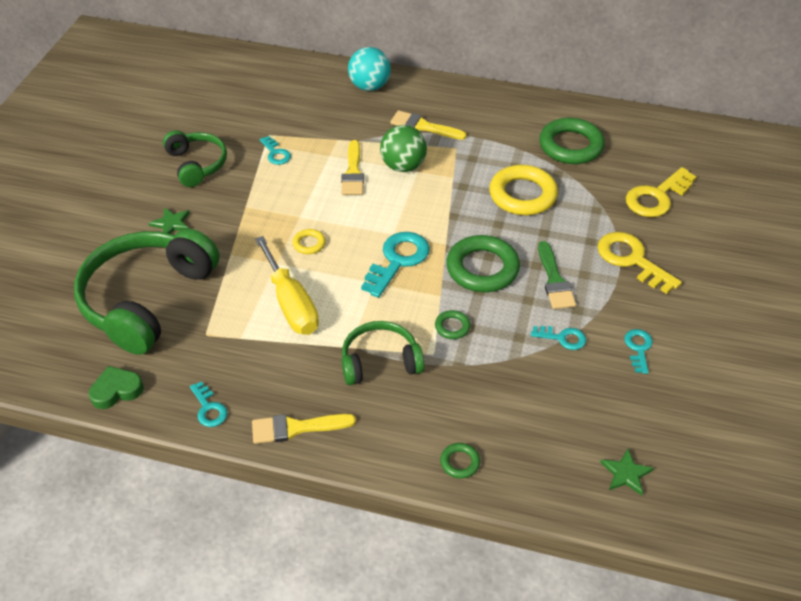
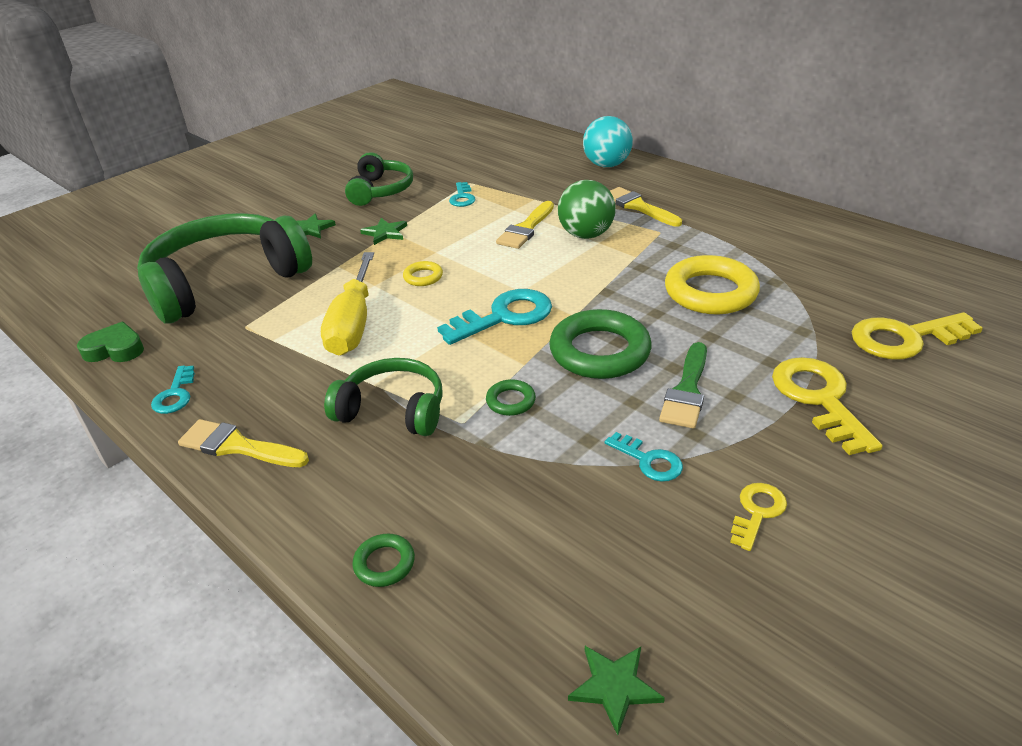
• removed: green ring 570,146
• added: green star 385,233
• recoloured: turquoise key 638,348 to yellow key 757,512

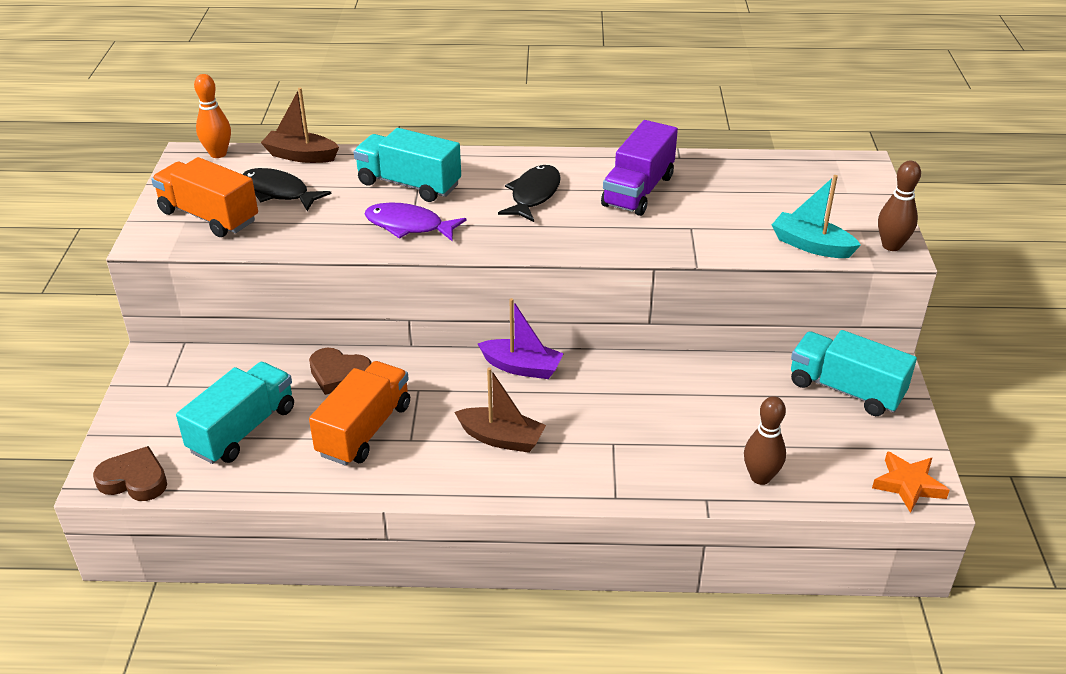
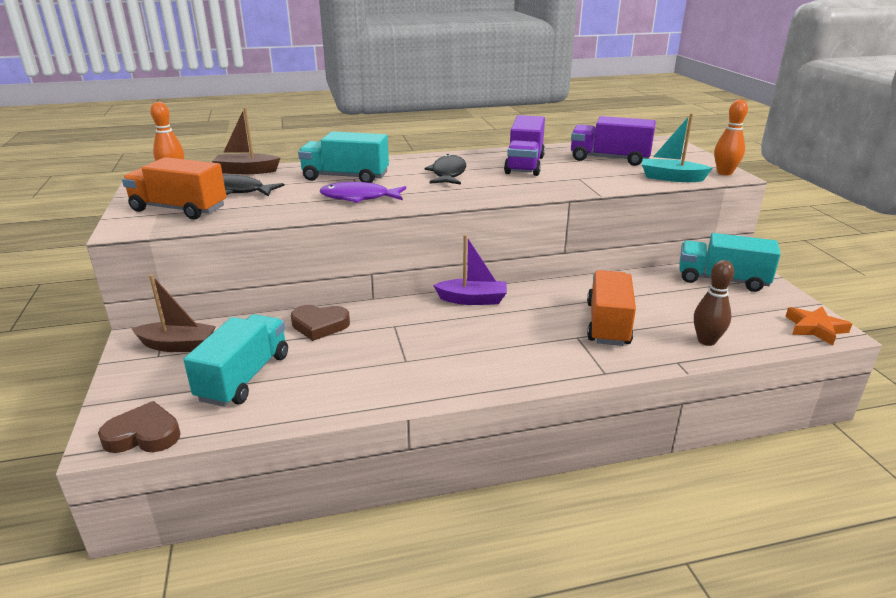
• added: purple truck 609,159
• moved: orange truck 364,430 to 608,324
• moved: brown boat 501,438 to 177,345
• recoloured: brown bowling pin 891,246 to orange bowling pin 724,173

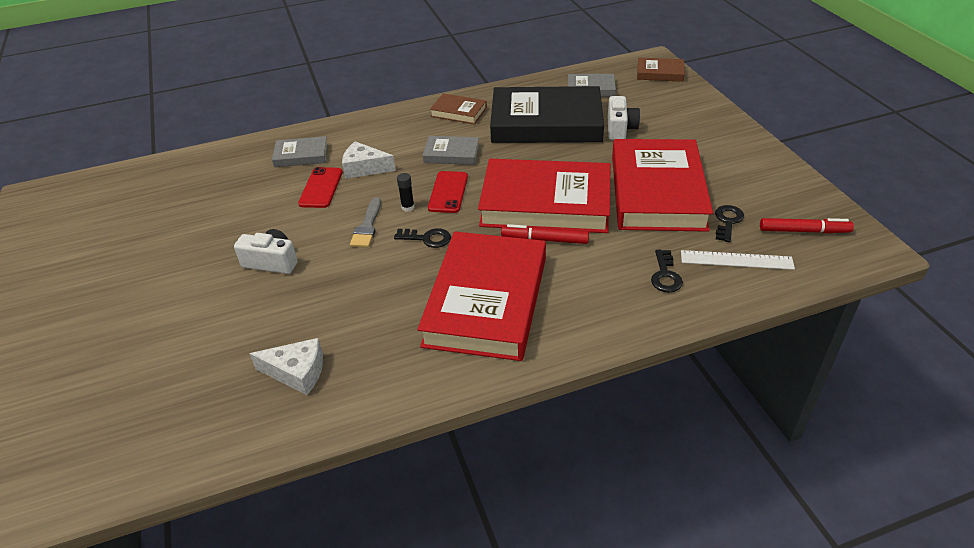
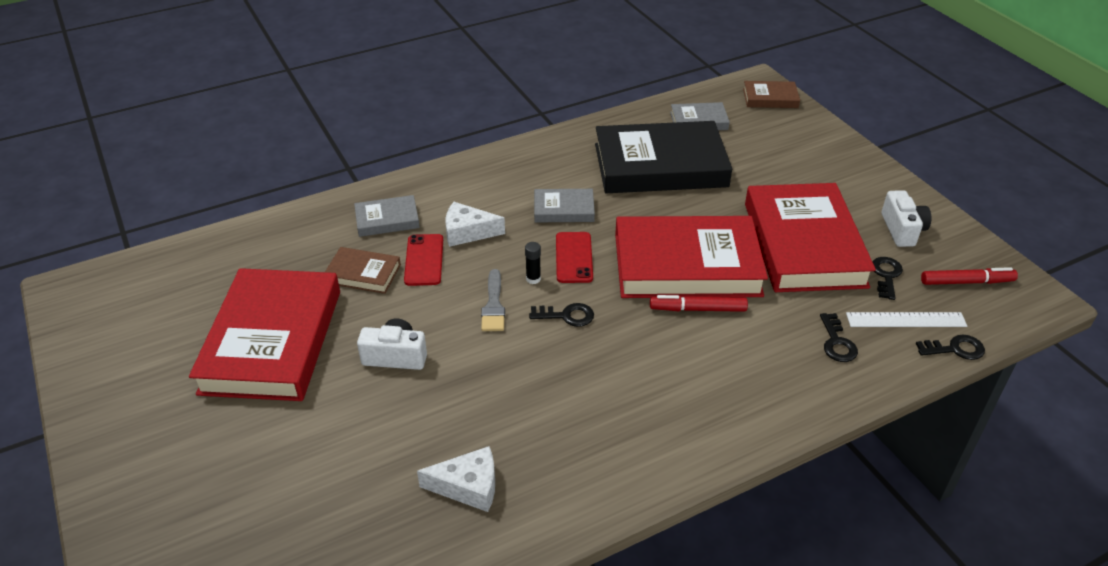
• added: black key 955,349
• moved: red book 486,301 to 272,341
• moved: brown book 458,112 to 363,274
• moved: white camera 620,129 to 902,230

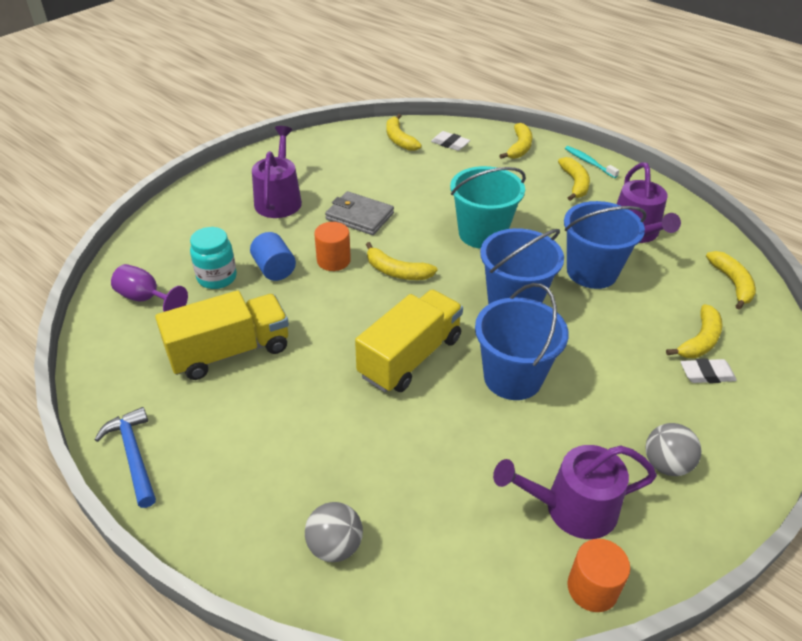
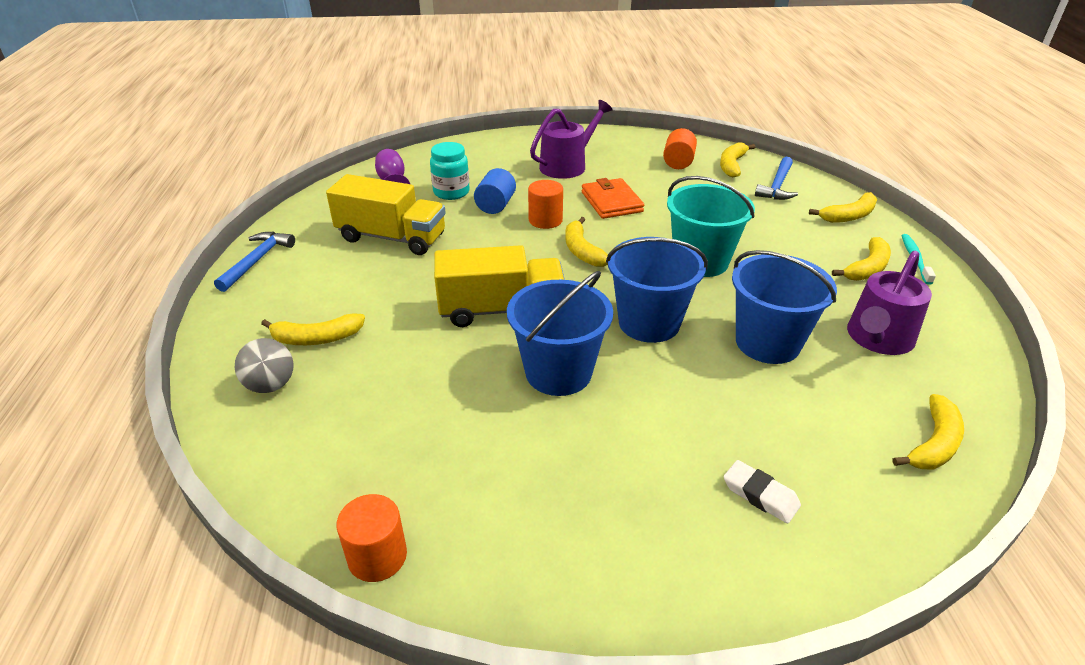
• removed: purple watering can 572,508
• removed: grey ball 666,464
• added: orange cylinder 678,162
• moved: yellow banana 699,340 to 317,338
• replaced: white eraser 450,144 to blue hammer 777,186
• recoloured: grey wallet 359,216 to orange wallet 611,202

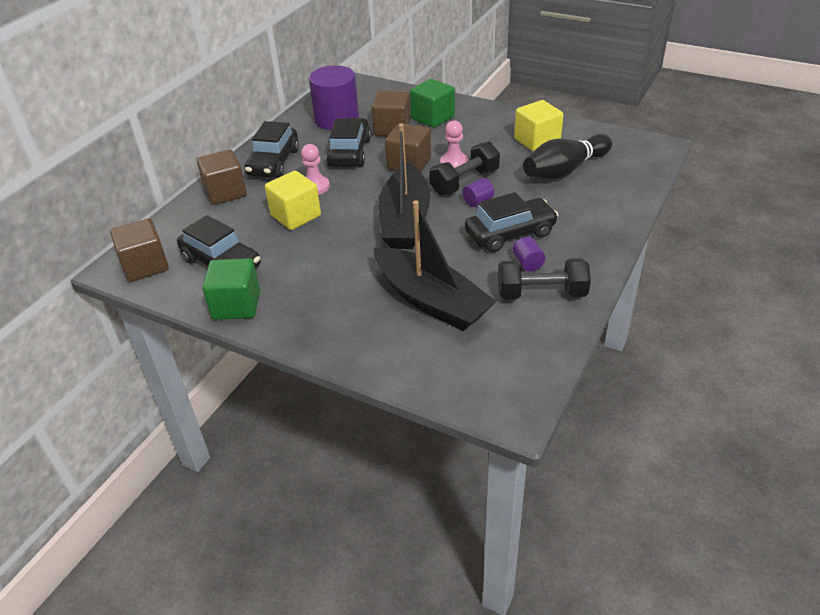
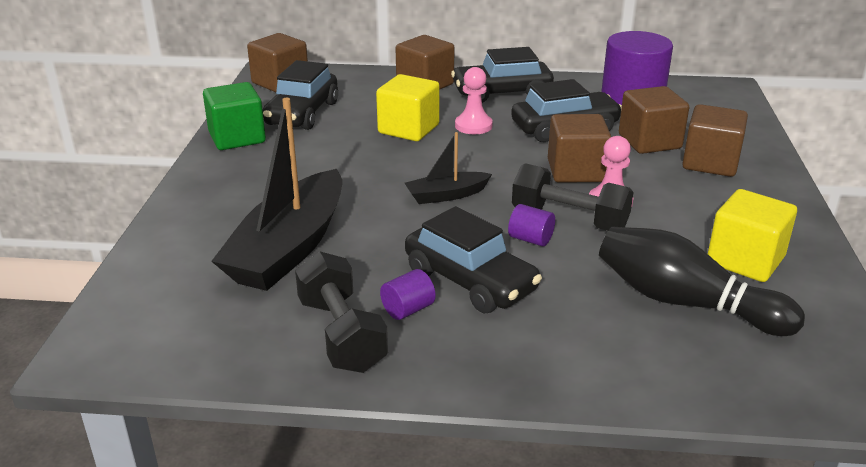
• recoloured: green cube 433,118 to brown cube 710,163
• resized: black boat 405,220 = 446,195 x0.49

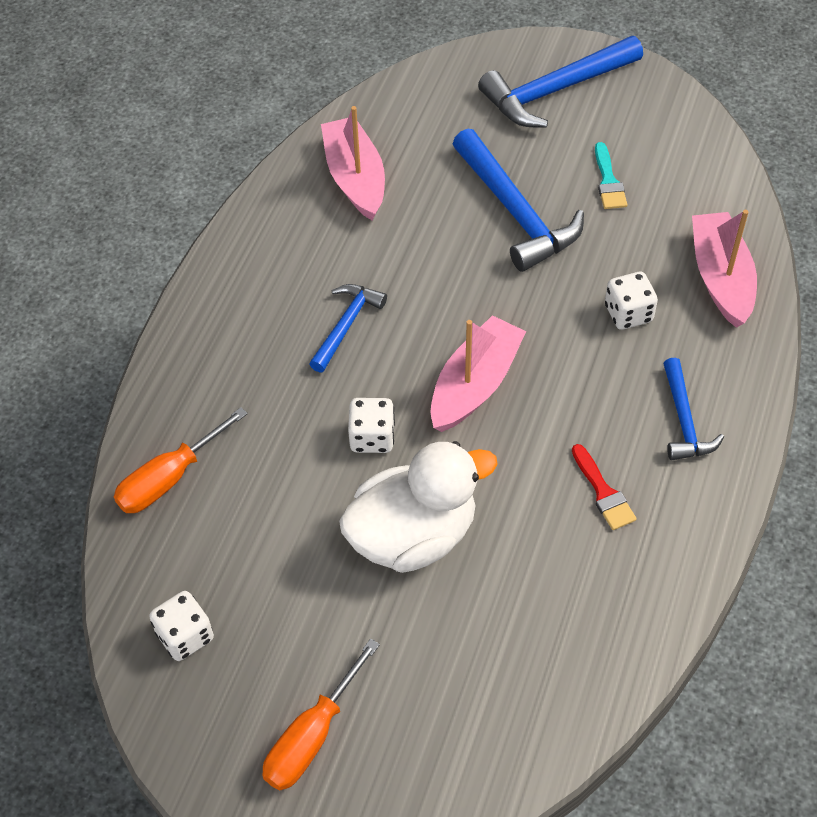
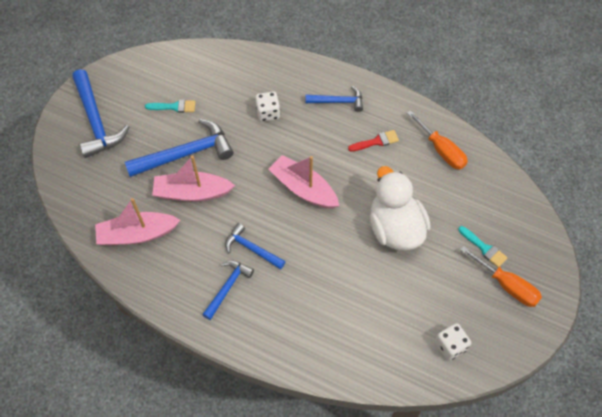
• removed: white dice 372,437
• added: blue hammer 228,287
• added: turquoise brush 484,248
• moved: orange screwdriver 169,478 to 441,150
• moved: pink boat 720,277 to 192,193

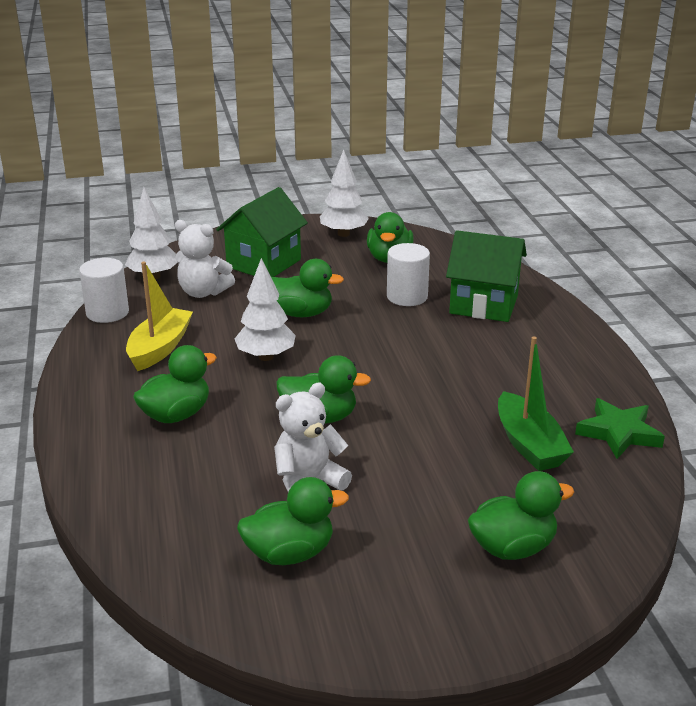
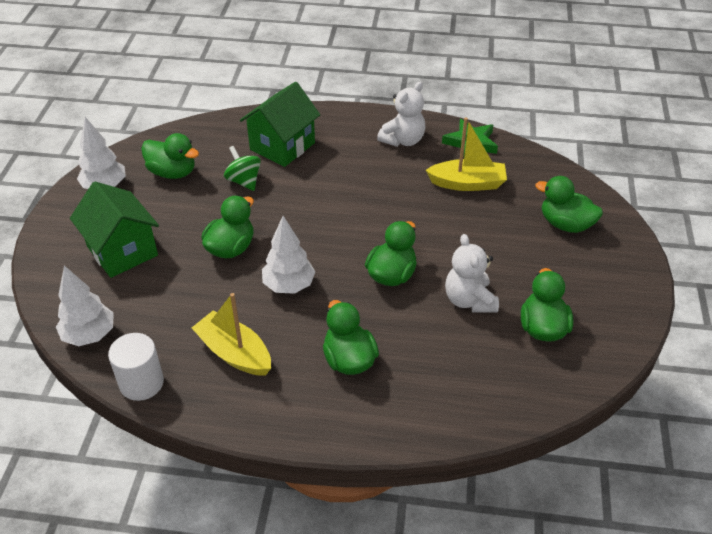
• moved: white teddy bear 203,292 to 403,140
• replaced: white cylinder 407,296 to green spinning top 244,181
• recoloured: green boat 529,444 to yellow boat 467,183
• turned: green duck 512,547 = 565,224 60 degrees counterclockwise

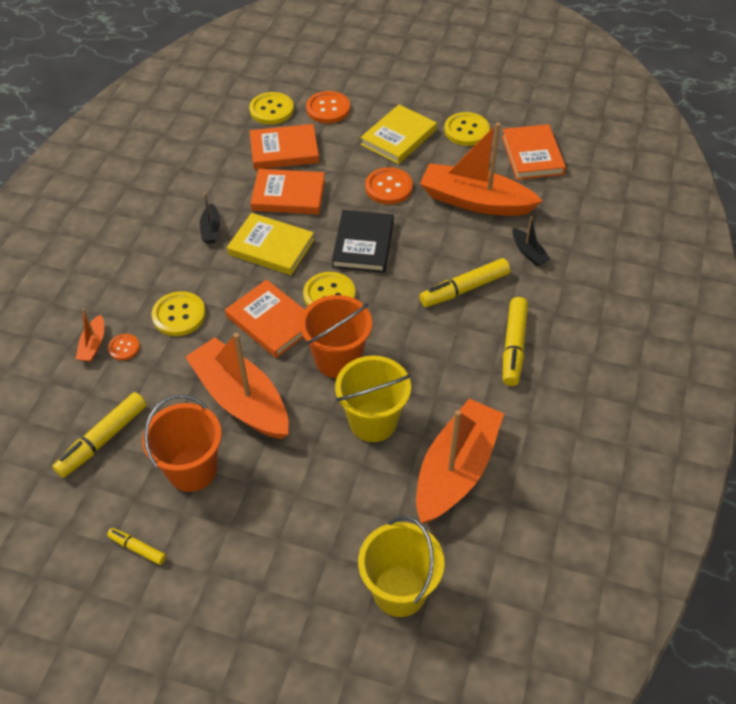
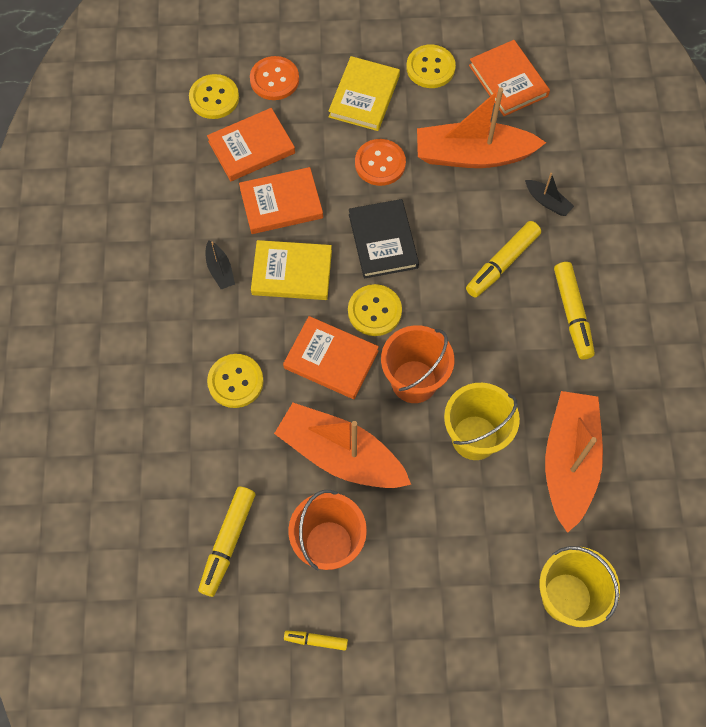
• removed: orange boat 93,345
• removed: orange button 124,348

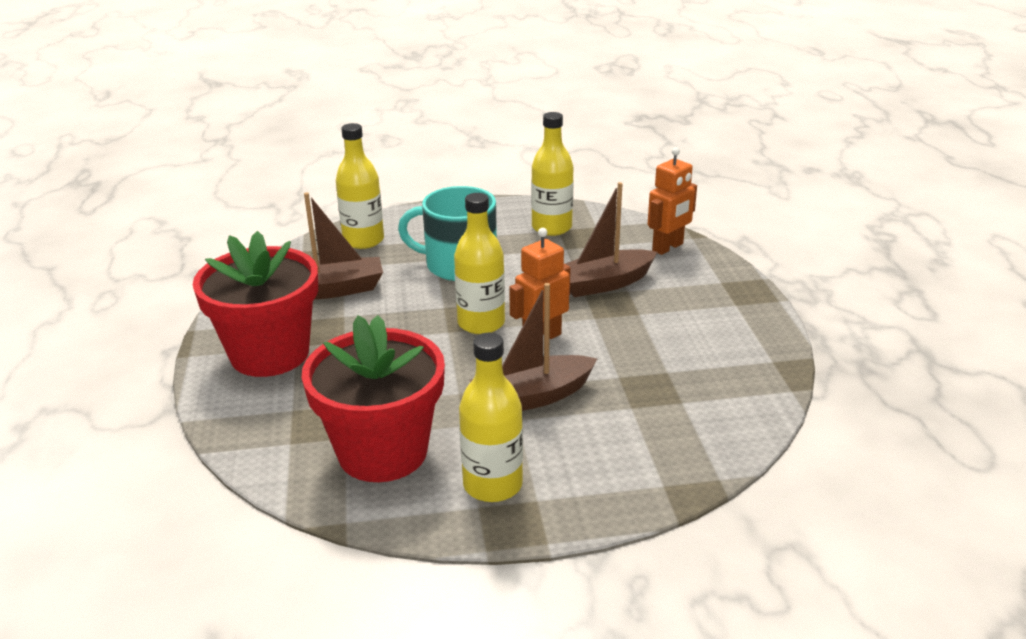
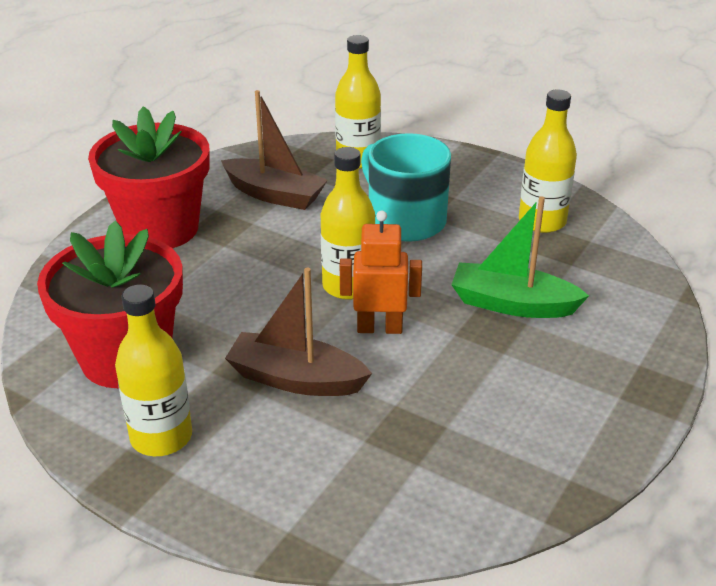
• removed: orange robot 668,247
• recoloured: brown boat 604,283 to green boat 512,304

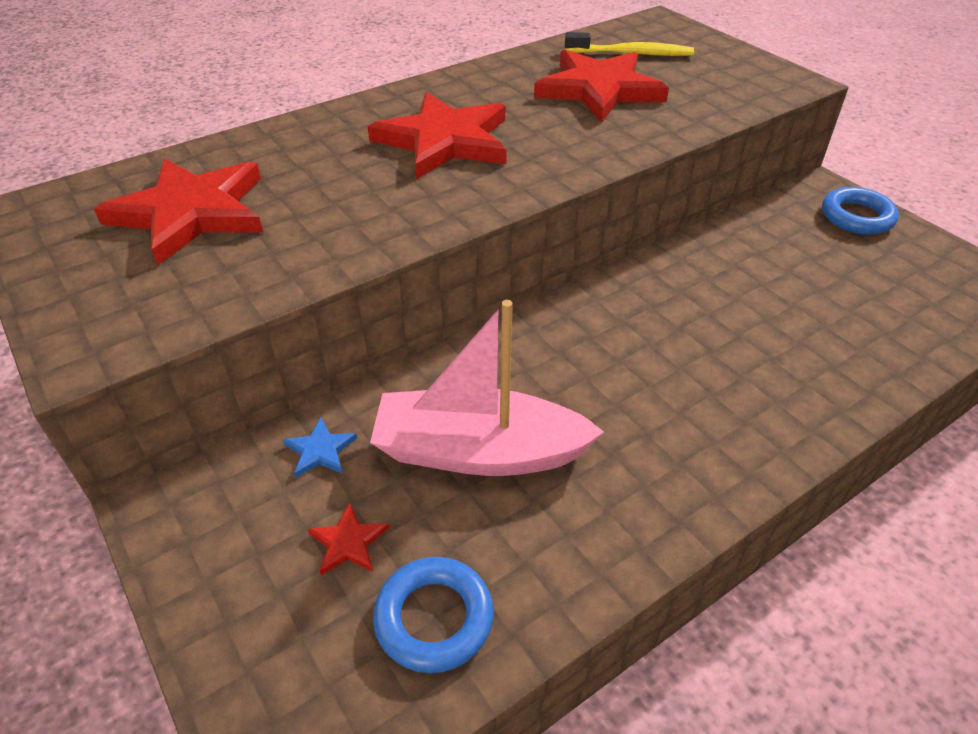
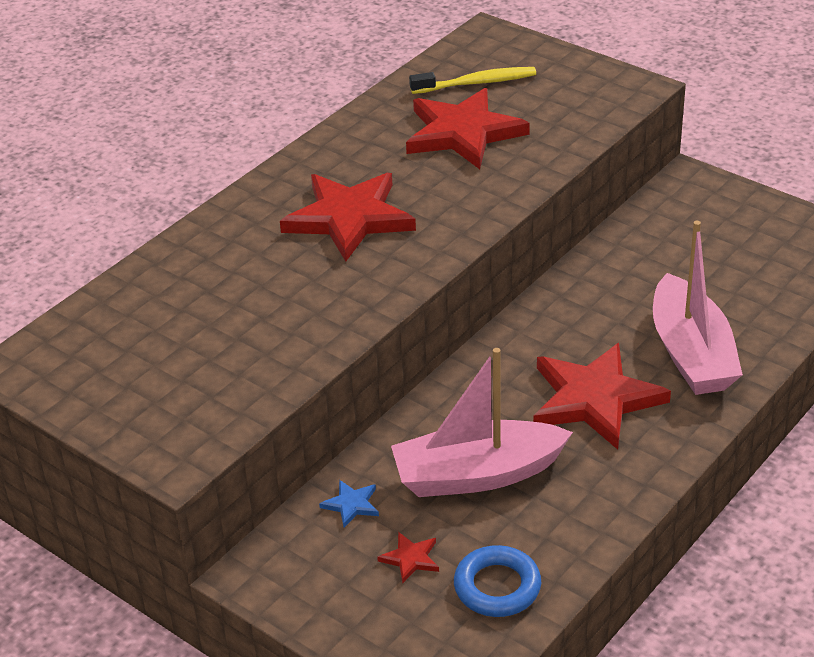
• removed: blue ring 856,217
• added: pink boat 691,353
• moved: red star 191,213 to 595,399

